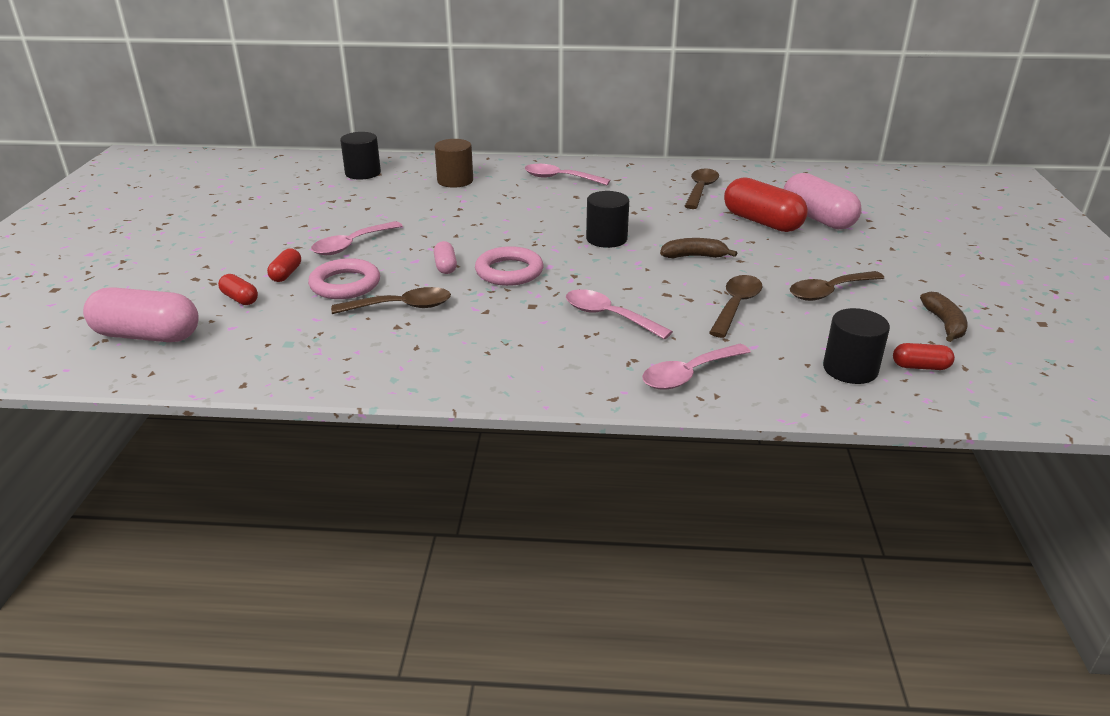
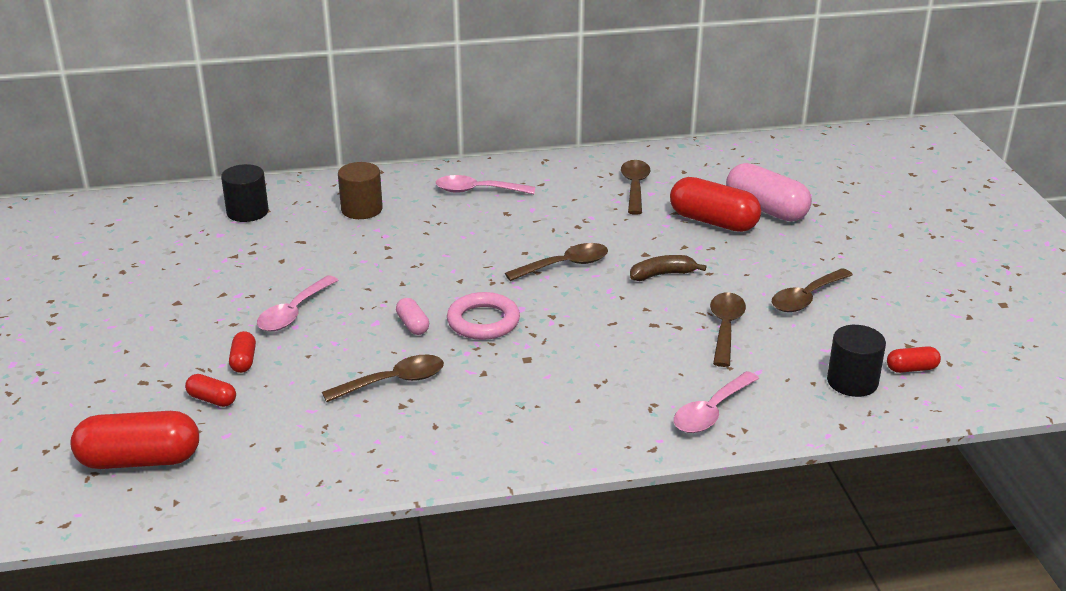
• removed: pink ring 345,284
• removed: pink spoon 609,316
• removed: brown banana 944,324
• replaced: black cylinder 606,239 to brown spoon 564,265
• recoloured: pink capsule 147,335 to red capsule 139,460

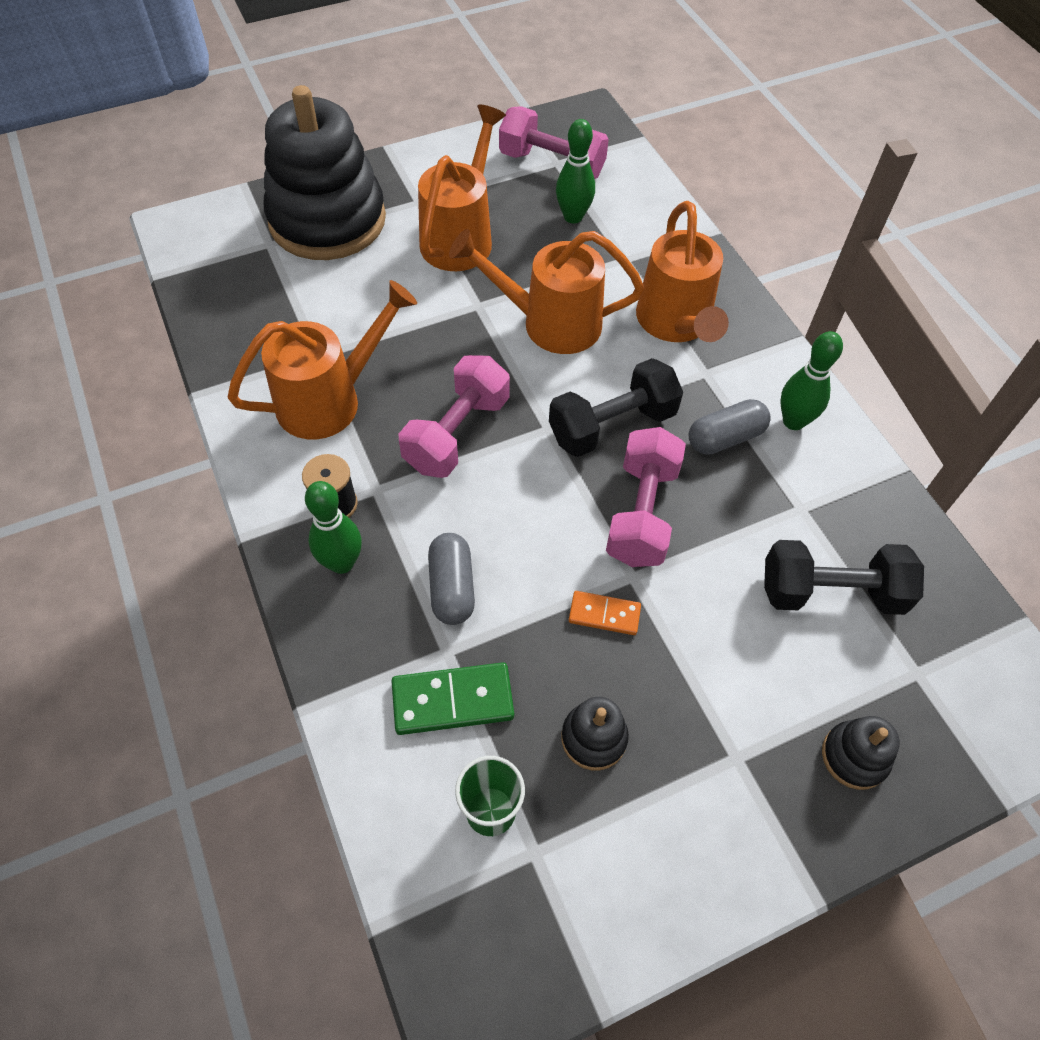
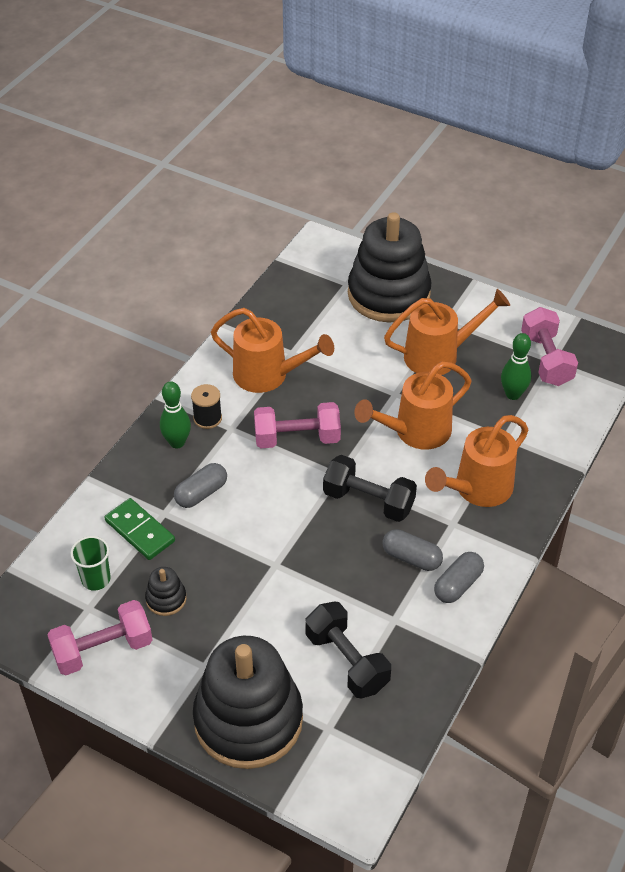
• removed: orange domino 604,614
• moved: pink dumbbell 641,513 to 103,649
• replaced: green bowling pin 793,421 to grey capsule 458,585
• turned: orange watering can 549,323 = 415,432 90 degrees counterclockwise
• resized: black stacking toy 854,756 = 248,720 x2.50

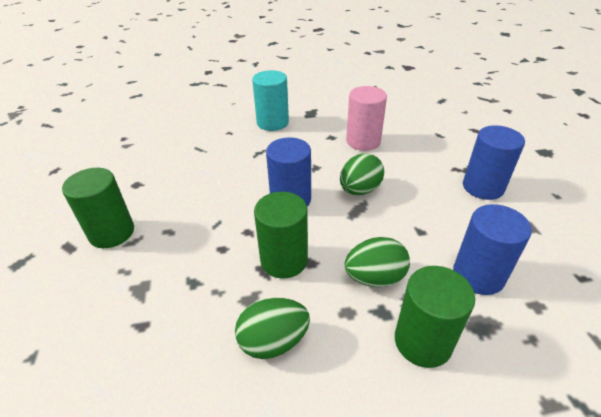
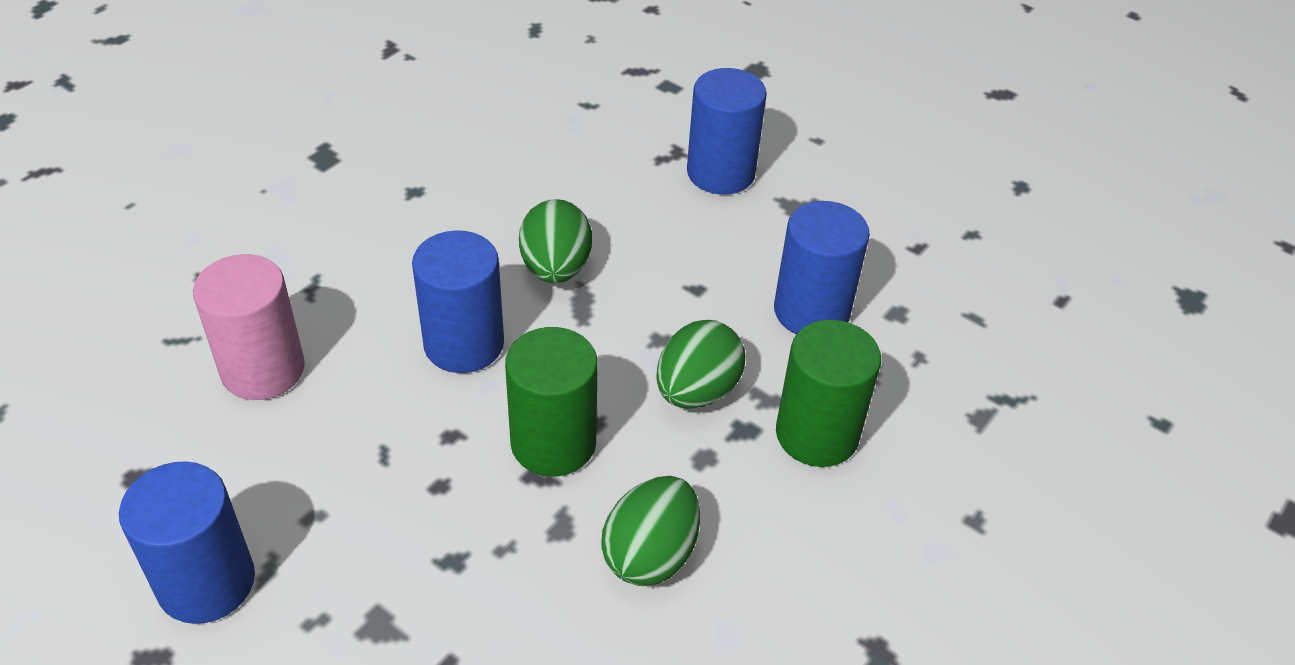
• removed: turquoise cylinder 272,123
• moved: pink cylinder 363,141 to 263,370
• recoloured: green cylinder 112,232 to blue cylinder 206,583

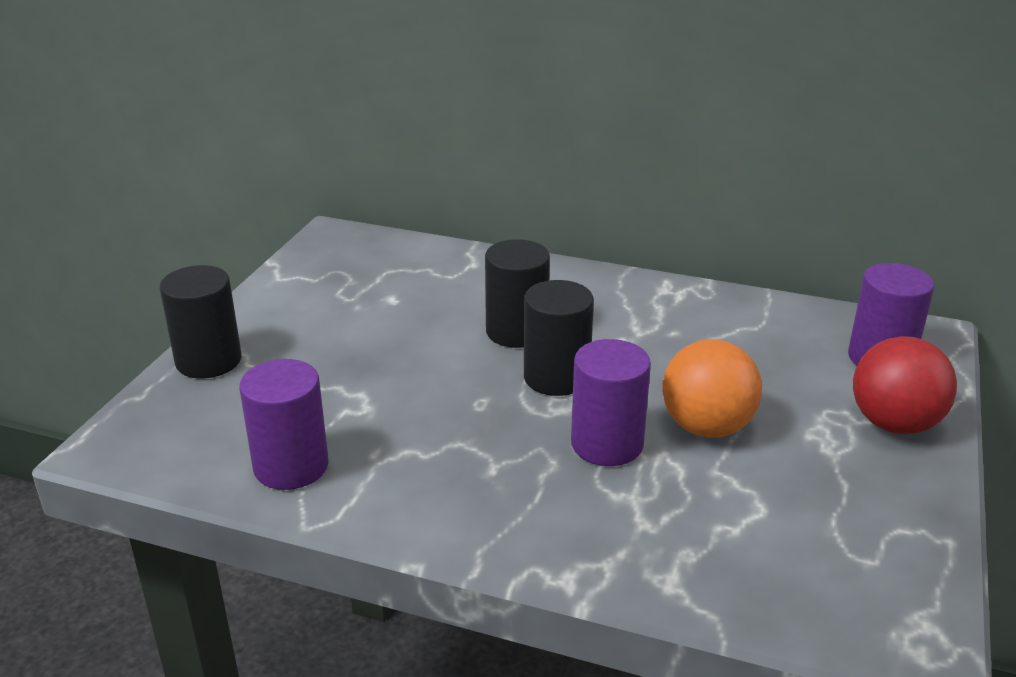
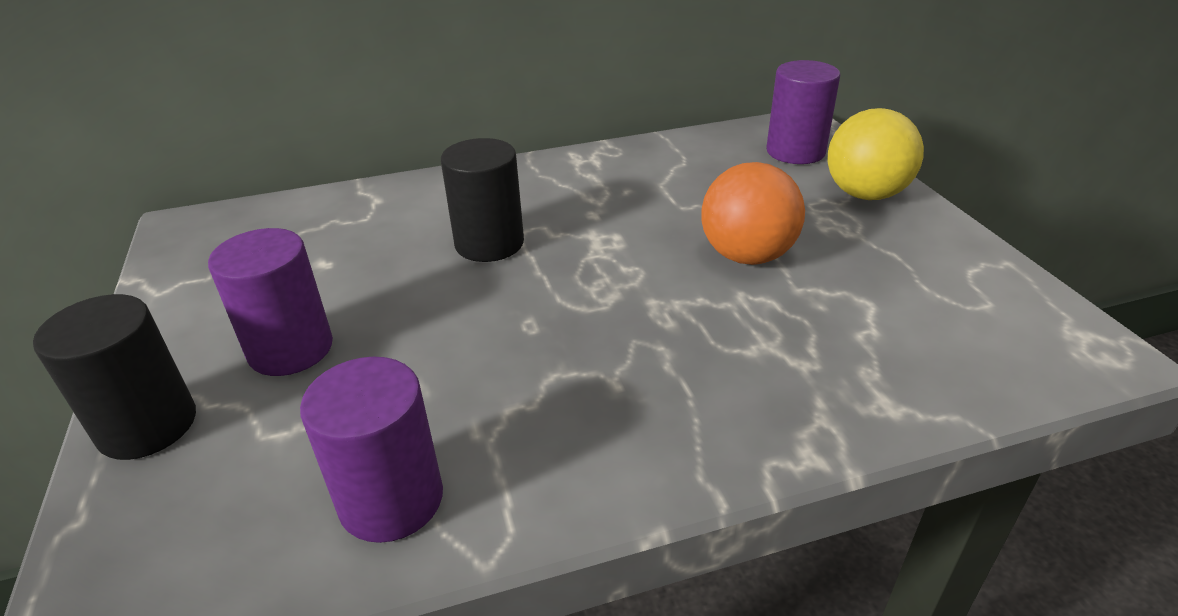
• removed: black cylinder 556,377
• moved: purple cylinder 607,444 to 290,349
• recoloured: red ball 894,424 to yellow ball 865,194

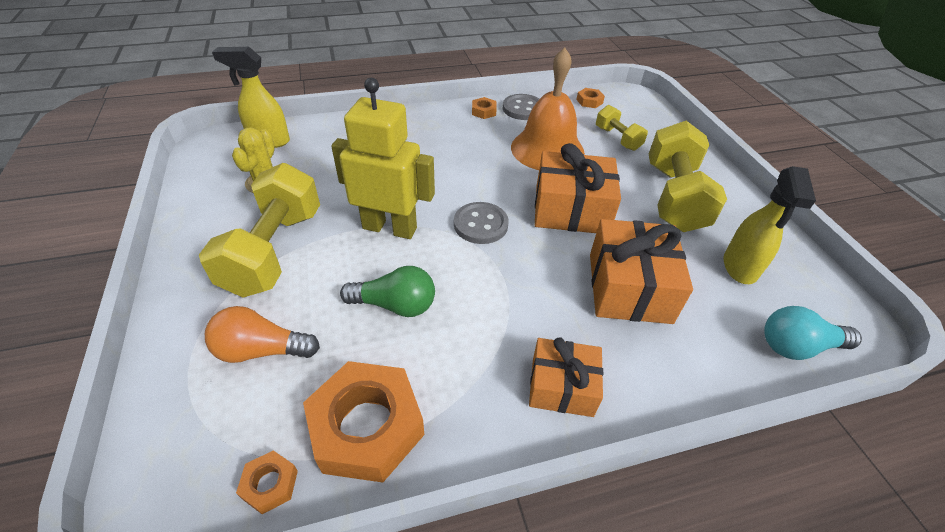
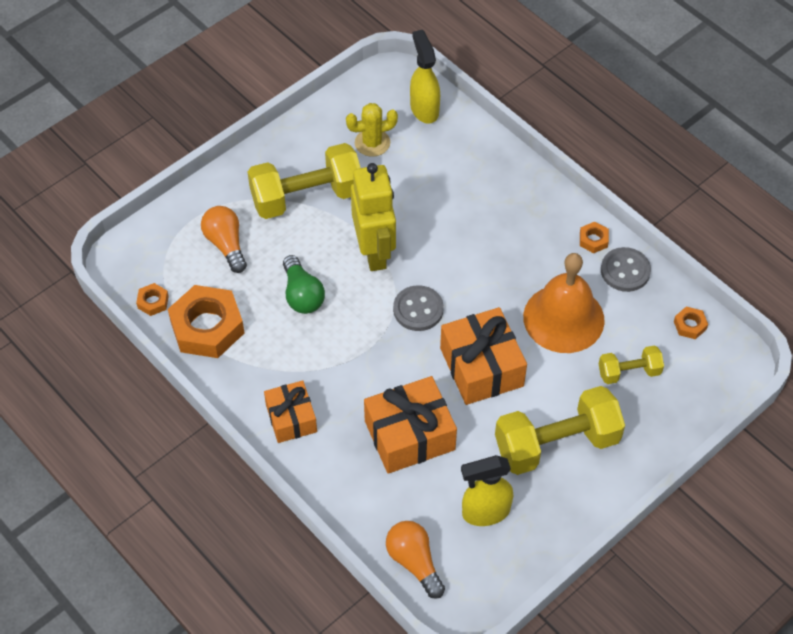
• recoloured: turquoise light bulb 797,346 to orange light bulb 414,562
• turned: yellow dumbbell 617,138 = 629,372 45 degrees clockwise

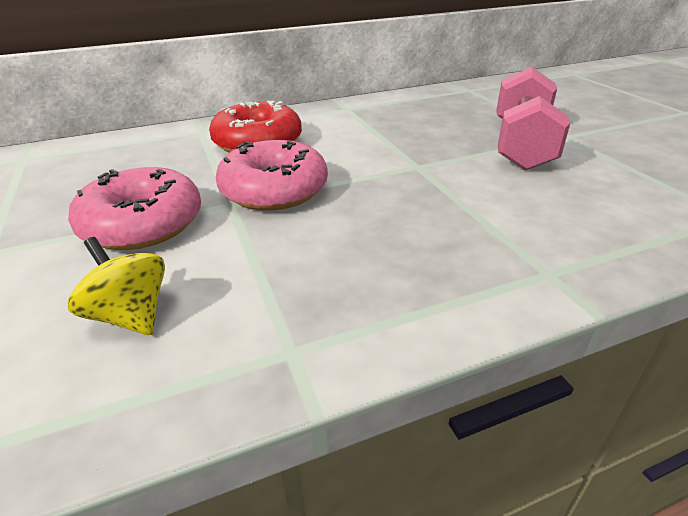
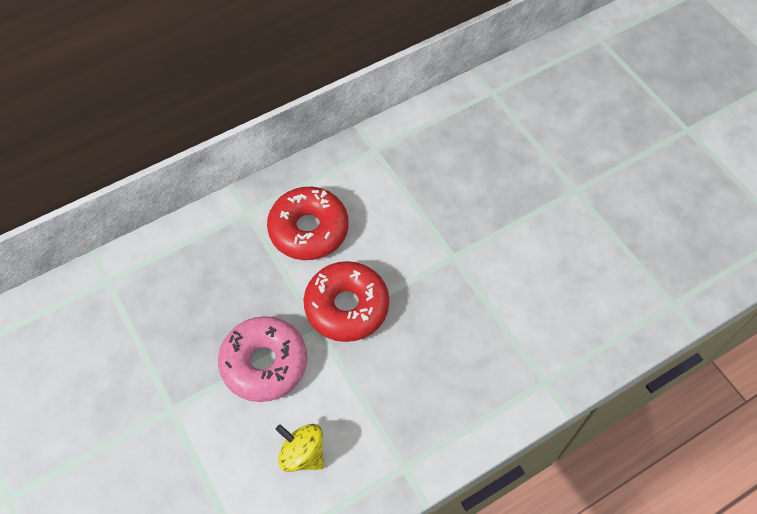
• removed: pink dumbbell 521,145
• recoloured: pink donut 274,190 to red donut 347,306

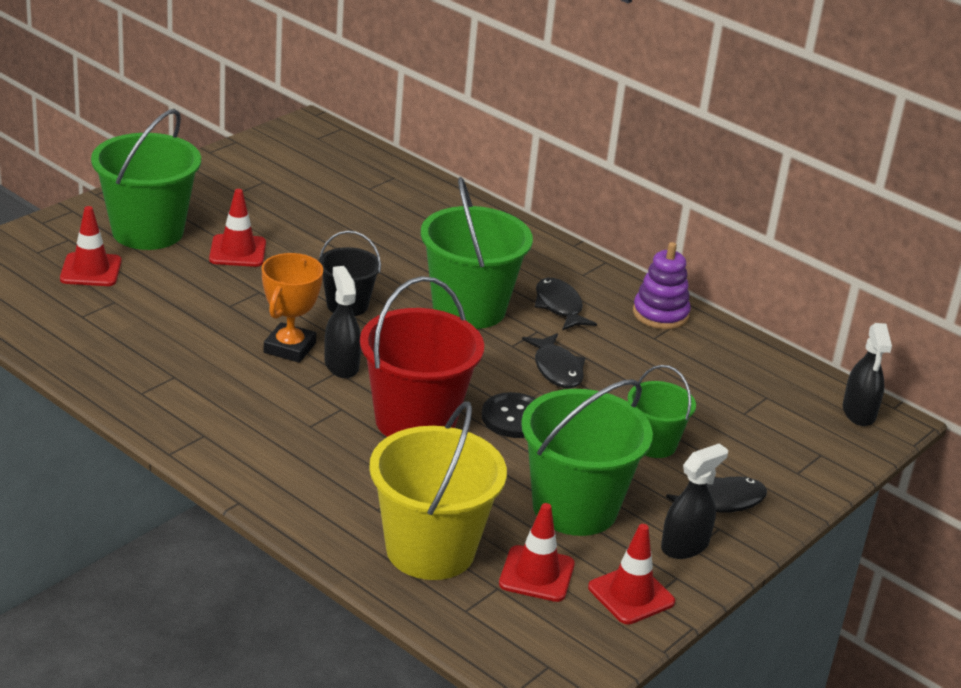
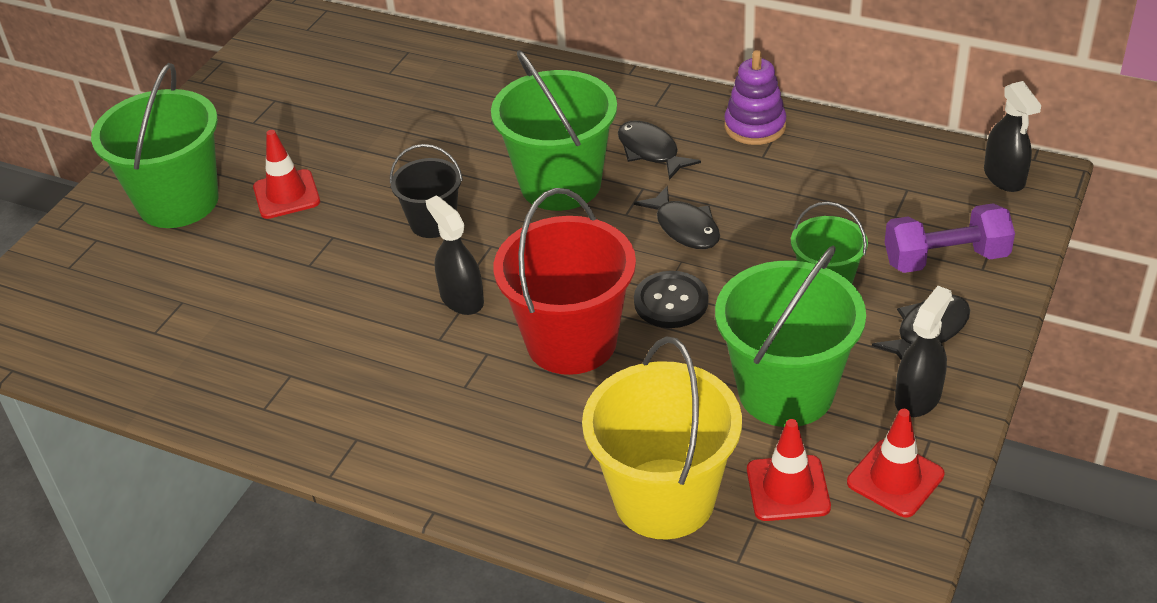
• removed: red traffic cone 91,270
• removed: orange trophy 289,348
• added: purple dumbbell 945,259

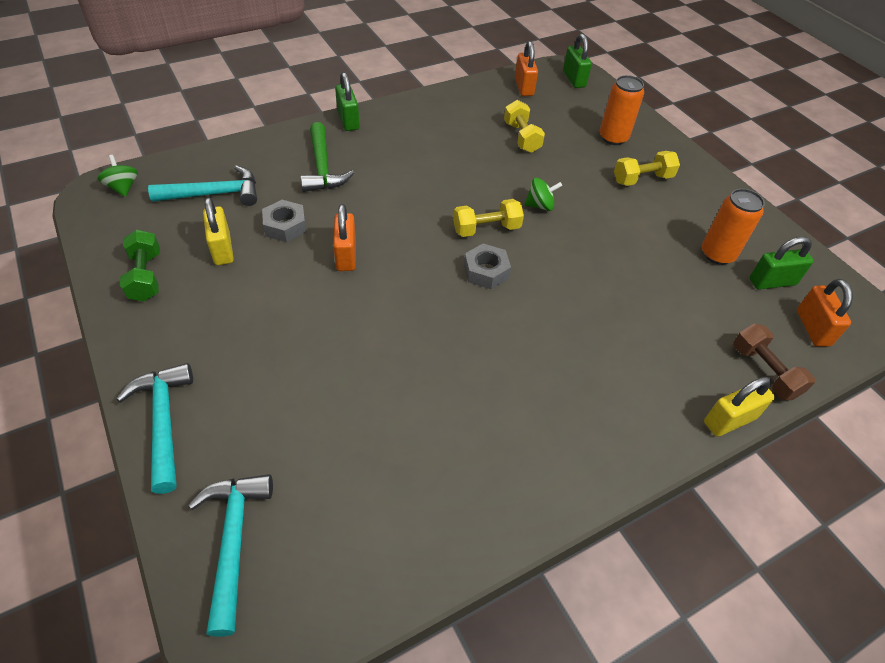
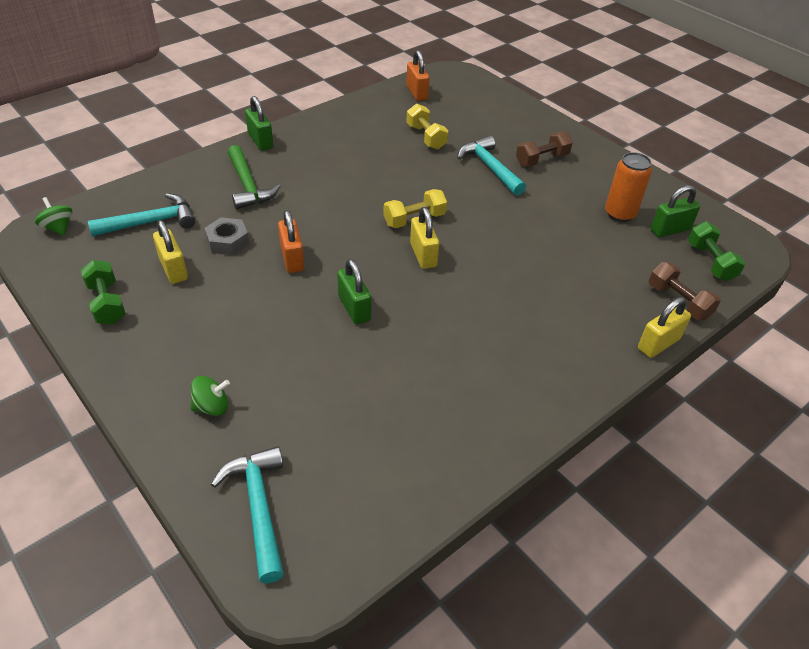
• removed: orange can 613,138
• moved: turquoise hammer 164,422 to 490,168
• moved: green spinning top 540,205 to 212,407
• moved: green padlock 574,79 to 354,308
• replaced: grey nut 486,271 to yellow padlock 423,255
• replaced: orange padlock 812,328 to green dumbbell 710,262
• recoloured: yellow dumbbell 642,179 to brown dumbbell 542,160

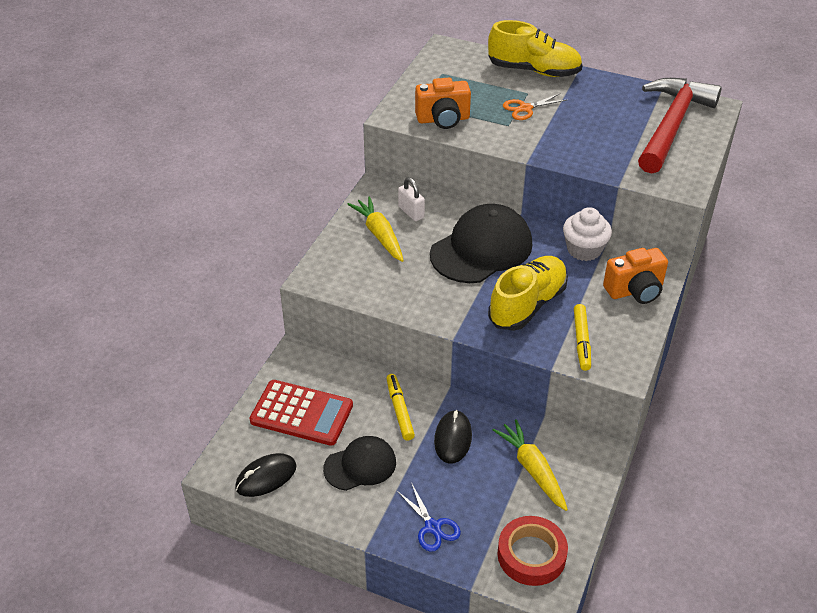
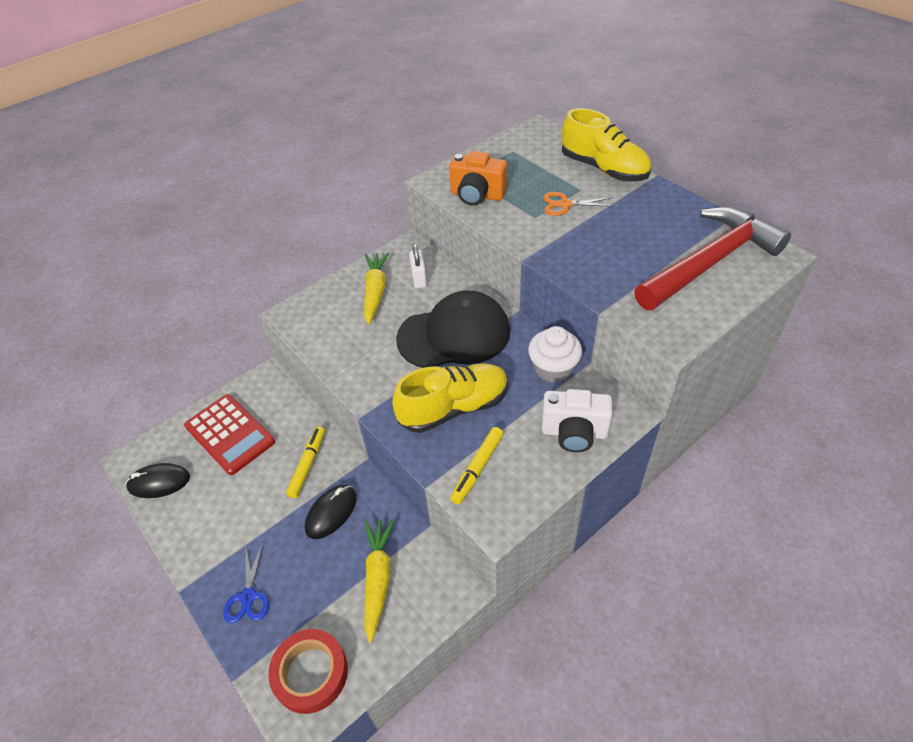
• removed: black cap 360,465
• recoloured: orange camera 635,291 to white camera 574,432

